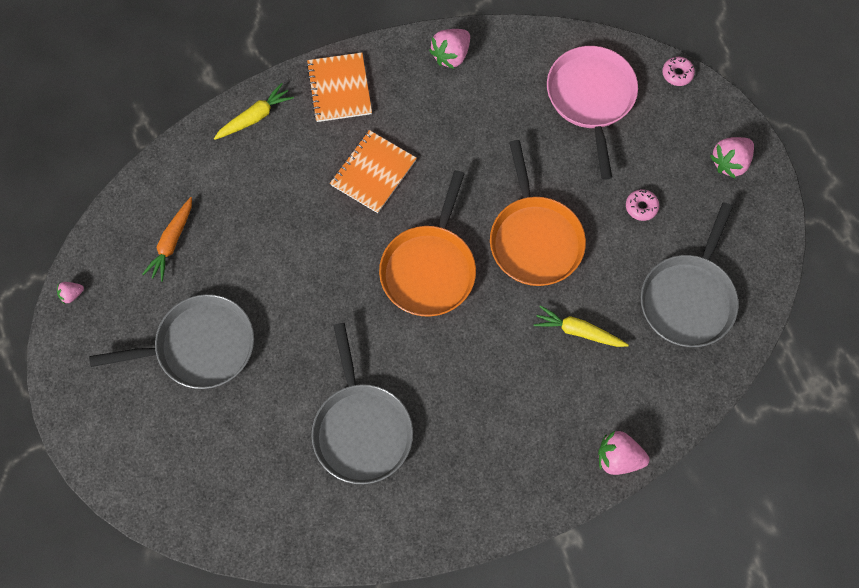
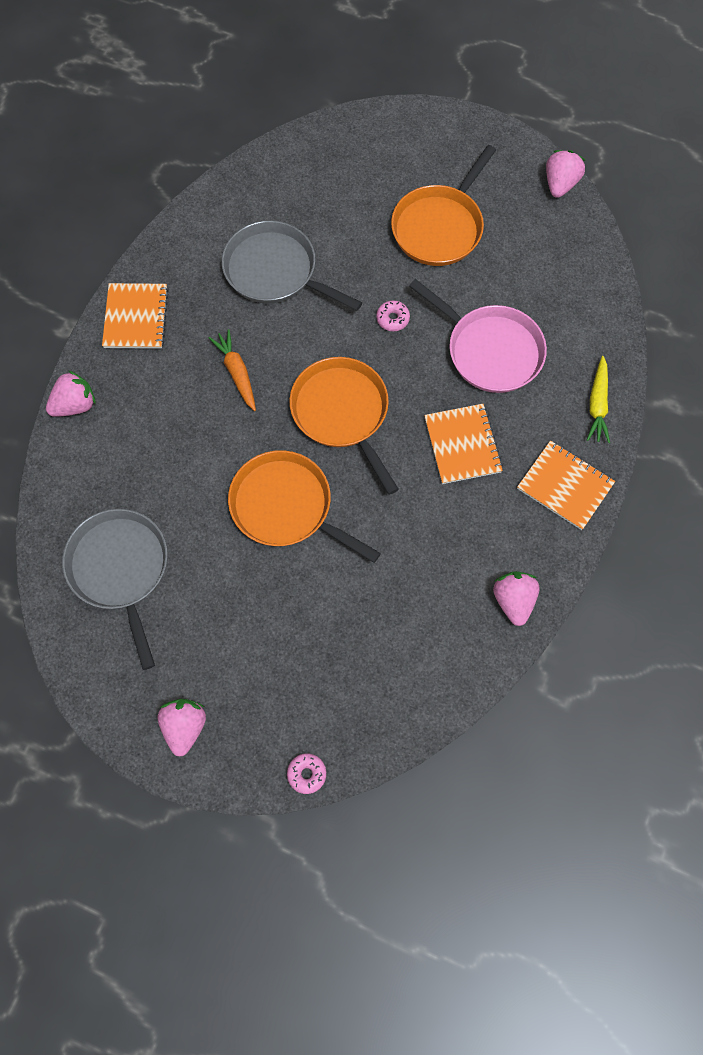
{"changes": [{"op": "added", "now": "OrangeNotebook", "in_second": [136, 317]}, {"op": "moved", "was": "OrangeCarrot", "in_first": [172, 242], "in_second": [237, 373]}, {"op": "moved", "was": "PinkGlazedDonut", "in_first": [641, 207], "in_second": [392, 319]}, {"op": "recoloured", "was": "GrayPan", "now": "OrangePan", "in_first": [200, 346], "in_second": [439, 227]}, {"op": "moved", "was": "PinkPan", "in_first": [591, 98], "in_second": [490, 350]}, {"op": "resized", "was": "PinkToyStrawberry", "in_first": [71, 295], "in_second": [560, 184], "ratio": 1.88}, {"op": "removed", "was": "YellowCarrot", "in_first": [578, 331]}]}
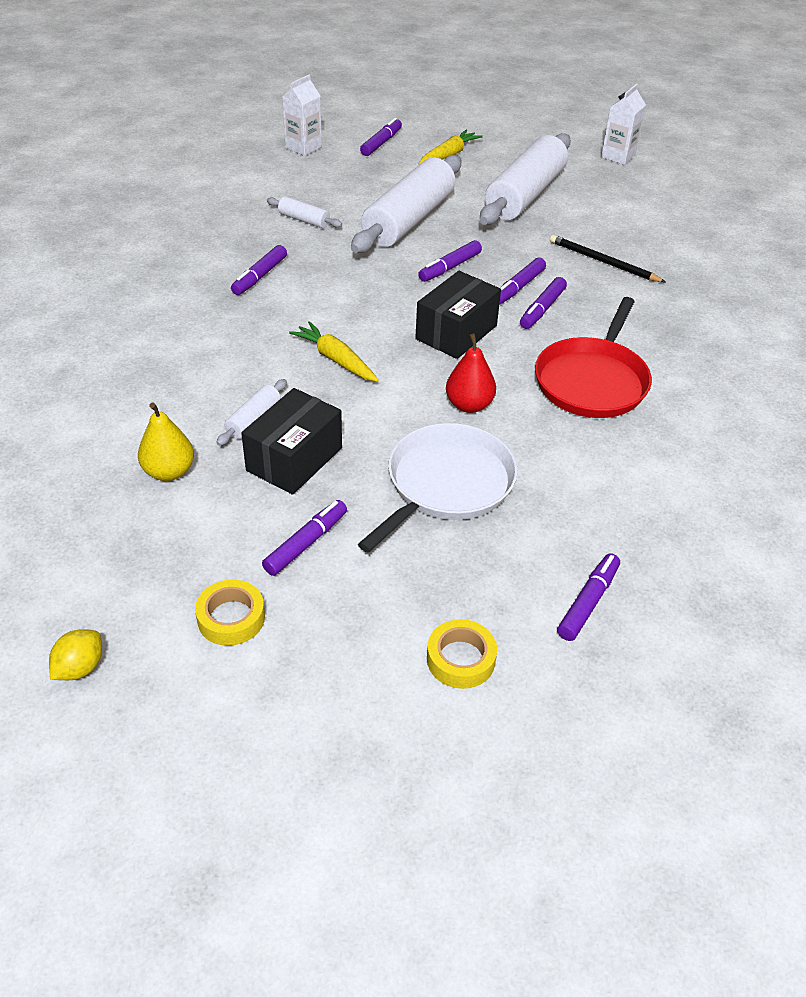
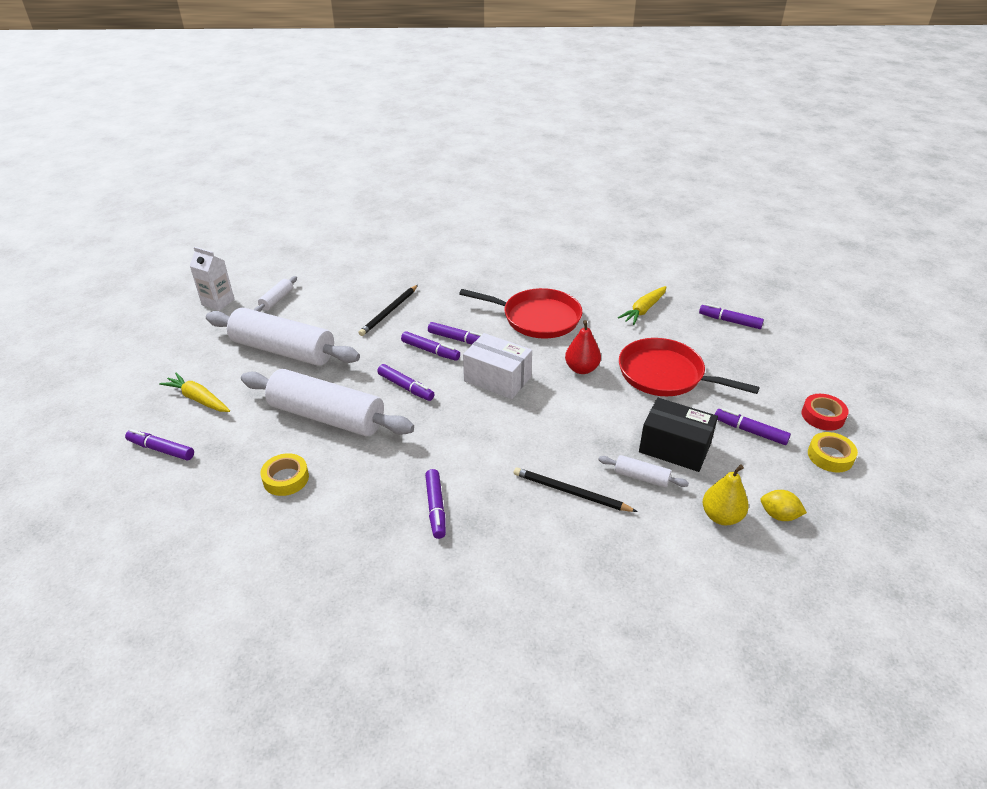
{"changes": [{"op": "moved", "was": "WhiteRollingPin", "in_first": [304, 220], "in_second": [277, 300]}, {"op": "moved", "was": "YellowRollOfTape", "in_first": [460, 659], "in_second": [286, 478]}, {"op": "turned", "was": "VioletFeltPen", "in_first": [260, 276], "in_second": [436, 507], "clockwise": 60}, {"op": "recoloured", "was": "EbonyParcel", "now": "WhiteParcel", "in_first": [456, 332], "in_second": [497, 379]}, {"op": "added", "now": "EbonyWoodenPencil", "in_second": [570, 492]}, {"op": "moved", "was": "YellowCarrot", "in_first": [335, 359], "in_second": [643, 310]}, {"op": "recoloured", "was": "WhitePan", "now": "RedPan", "in_first": [446, 485], "in_second": [665, 375]}, {"op": "moved", "was": "YellowCitrusFruit", "in_first": [80, 668], "in_second": [779, 515]}, {"op": "added", "now": "RedRollOfTape", "in_second": [822, 416]}, {"op": "removed", "was": "WhiteMilkCarton", "in_first": [303, 147]}]}
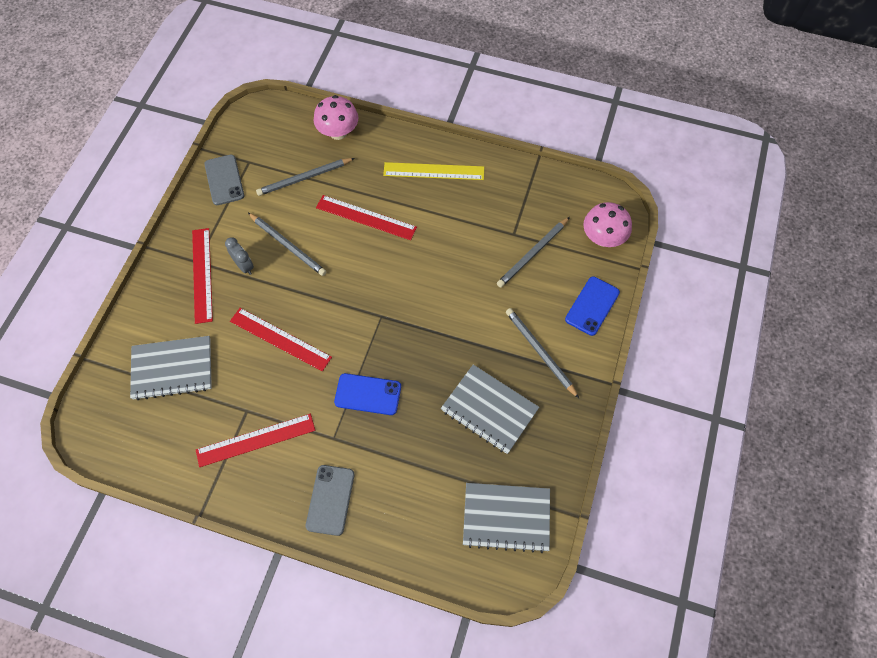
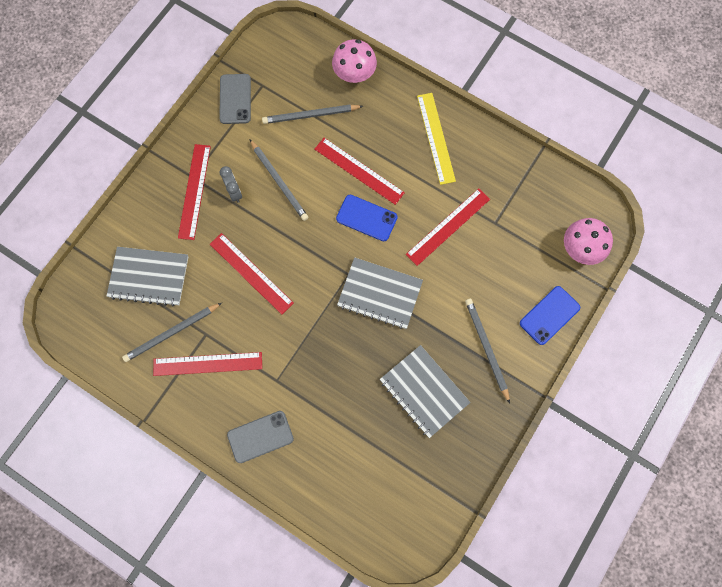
{"changes": [{"op": "moved", "was": "GrayWoodenPencil", "in_first": [533, 253], "in_second": [172, 333]}, {"op": "turned", "was": "GraySmartphone", "in_first": [330, 500], "in_second": [260, 436], "clockwise": 45}, {"op": "moved", "was": "RoyalBlueSmartphone", "in_first": [368, 394], "in_second": [366, 218]}, {"op": "moved", "was": "GrayNotebook", "in_first": [506, 517], "in_second": [380, 294]}, {"op": "added", "now": "RedRuler", "in_second": [448, 226]}, {"op": "turned", "was": "YellowRuler", "in_first": [434, 171], "in_second": [436, 138], "clockwise": 60}]}
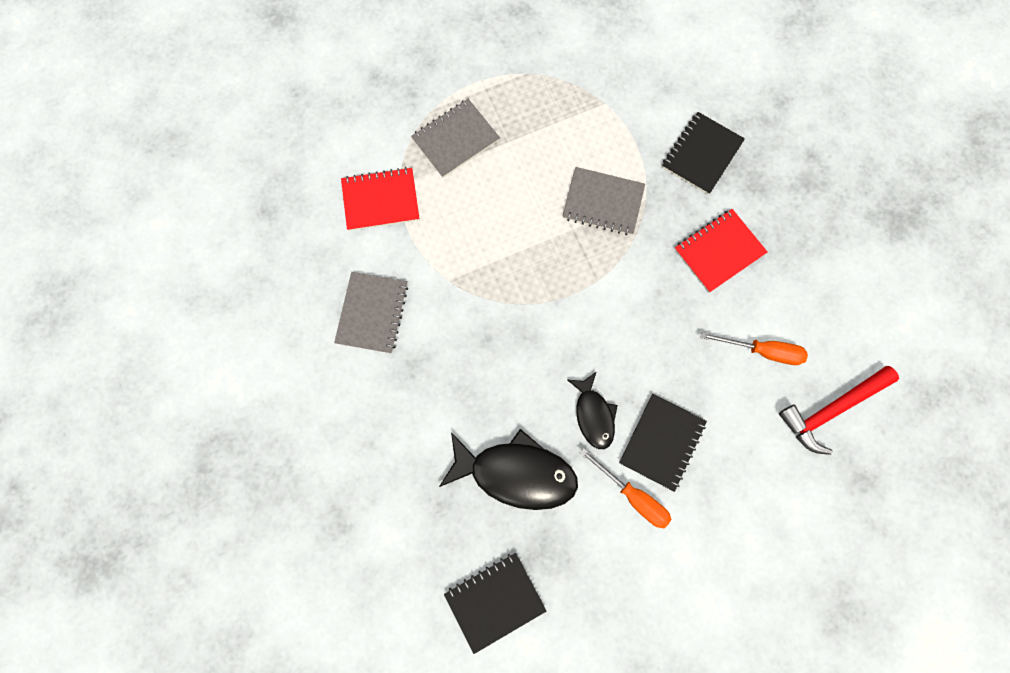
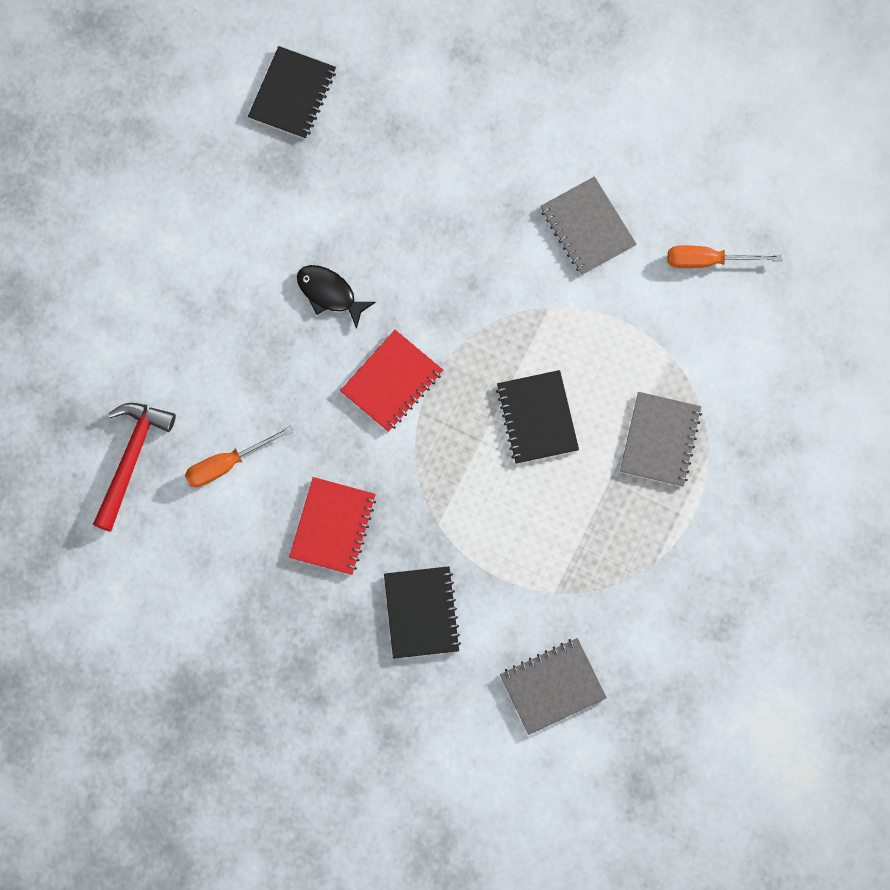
{"changes": [{"op": "moved", "was": "RedNotebook", "in_first": [381, 200], "in_second": [392, 382]}, {"op": "moved", "was": "EbonyNotebook", "in_first": [662, 442], "in_second": [537, 418]}, {"op": "moved", "was": "GrayNotebook", "in_first": [603, 202], "in_second": [552, 686]}, {"op": "moved", "was": "OrangeScrewdriver", "in_first": [632, 496], "in_second": [708, 260]}, {"op": "removed", "was": "EbonyFishFigure", "in_first": [516, 473]}]}
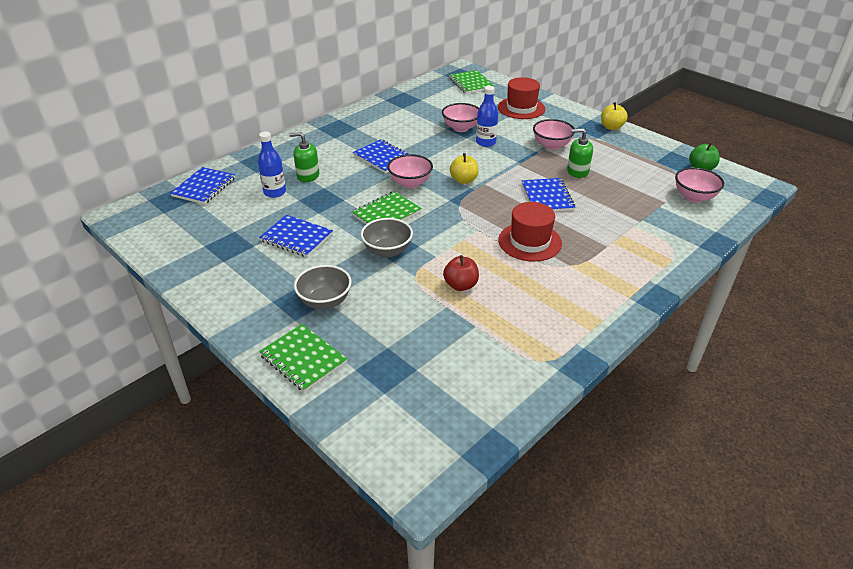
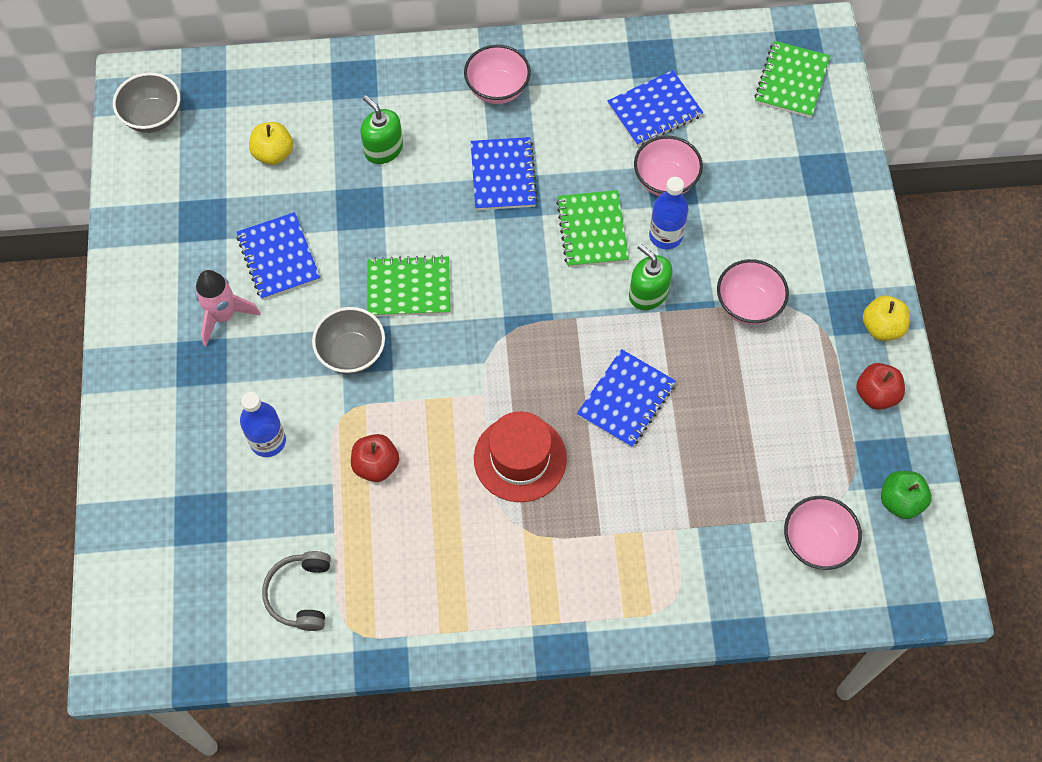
{"changes": [{"op": "moved", "was": "GrayDeepDish", "in_first": [325, 301], "in_second": [153, 117]}, {"op": "added", "now": "PinkRocket", "in_second": [223, 316]}, {"op": "moved", "was": "RoyalBlueBottle", "in_first": [275, 192], "in_second": [268, 441]}, {"op": "moved", "was": "YellowApple", "in_first": [464, 180], "in_second": [273, 154]}, {"op": "added", "now": "GrayHeadset", "in_second": [300, 594]}, {"op": "moved", "was": "PinkDeepDish", "in_first": [410, 183], "in_second": [497, 89]}, {"op": "moved", "was": "LeafGreenNotebook", "in_first": [303, 359], "in_second": [592, 230]}, {"op": "moved", "was": "RoyalBlueNotebook", "in_first": [204, 187], "in_second": [654, 110]}, {"op": "moved", "was": "LeafGreenSoapDispenser", "in_first": [577, 171], "in_second": [648, 293]}, {"op": "added", "now": "RedApple", "in_second": [876, 394]}, {"op": "removed", "was": "RedTopHat", "in_first": [521, 108]}]}
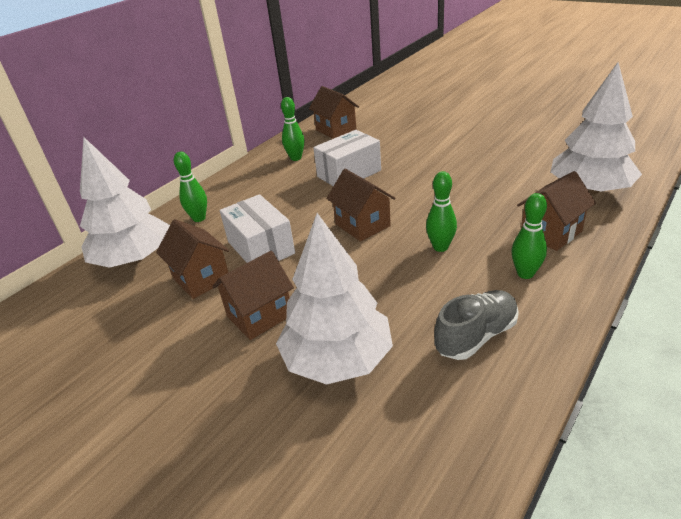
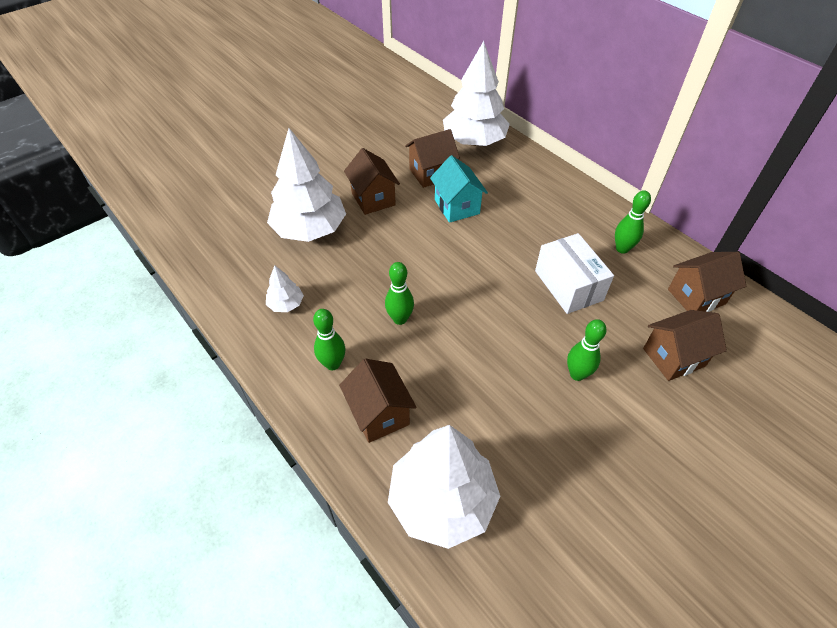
{"changes": [{"op": "replaced", "was": "GrayShoe", "now": "WhiteTree", "in_first": [476, 336], "in_second": [286, 304]}, {"op": "replaced", "was": "WhiteParcel", "now": "AquaHouse", "in_first": [261, 247], "in_second": [457, 207]}, {"op": "moved", "was": "LeafGreenSkittle", "in_first": [199, 218], "in_second": [577, 374]}, {"op": "moved", "was": "RussetHouse", "in_first": [362, 225], "in_second": [673, 357]}]}
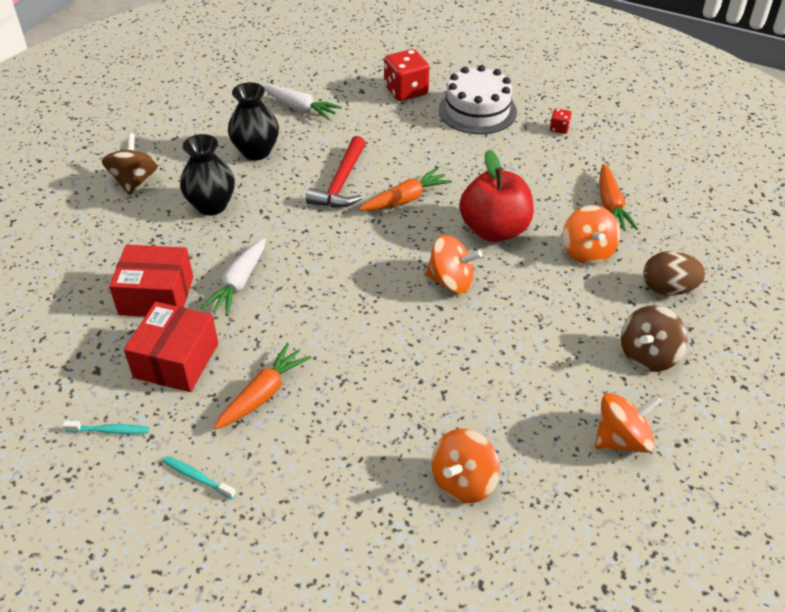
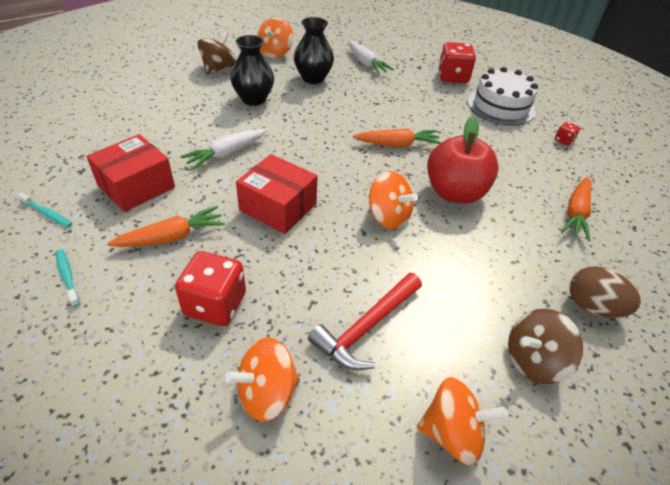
{"changes": [{"op": "added", "now": "RedDice", "in_second": [215, 304]}, {"op": "moved", "was": "RedParcel", "in_first": [156, 295], "in_second": [278, 207]}, {"op": "moved", "was": "OrangeWhirligig", "in_first": [587, 252], "in_second": [275, 53]}, {"op": "moved", "was": "RedHammer", "in_first": [341, 183], "in_second": [366, 328]}]}
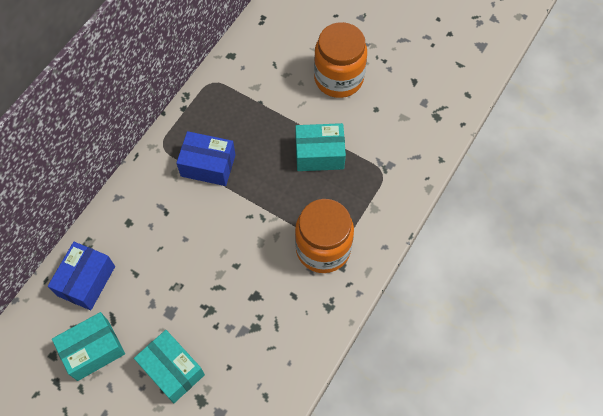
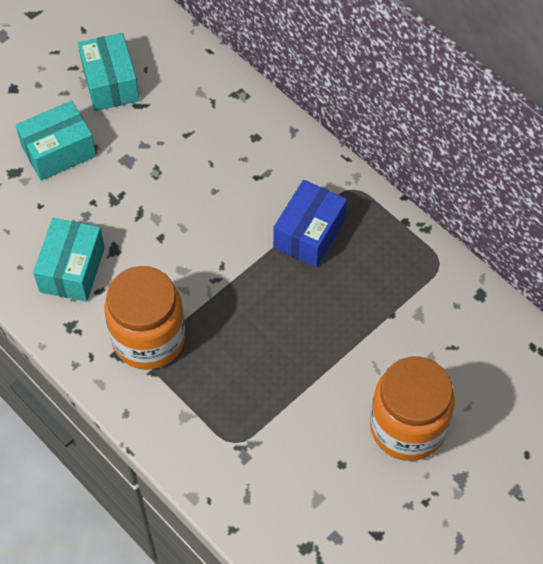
{"changes": [{"op": "moved", "was": "AquaParcel", "in_first": [319, 154], "in_second": [72, 269]}, {"op": "removed", "was": "RoyalBlueParcel", "in_first": [86, 281]}]}
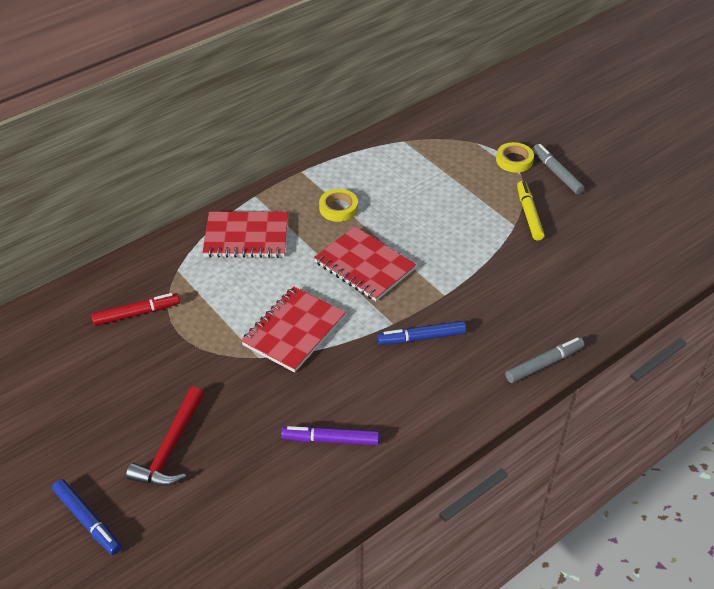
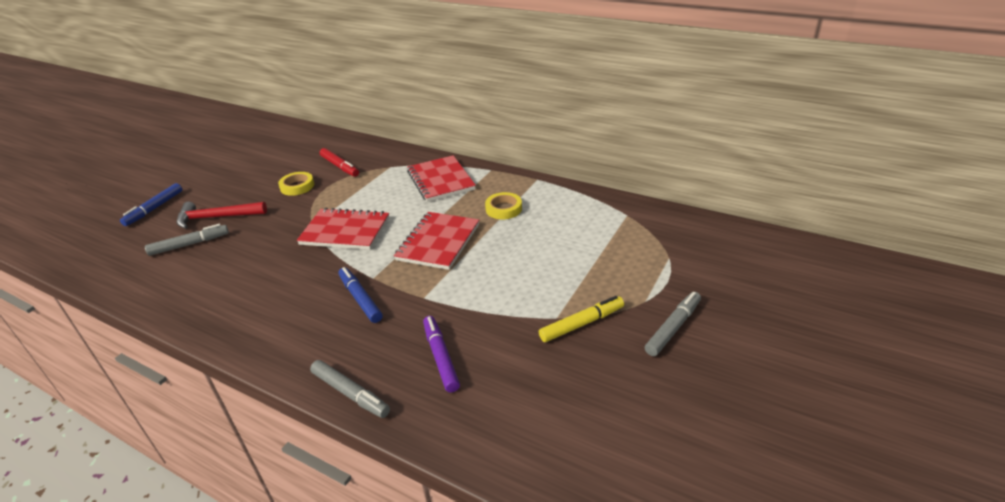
{"changes": [{"op": "added", "now": "GrayFeltPen", "in_second": [189, 244]}, {"op": "moved", "was": "YellowRollOfTape", "in_first": [514, 160], "in_second": [297, 186]}, {"op": "moved", "was": "VioletFeltPen", "in_first": [330, 440], "in_second": [441, 357]}]}
